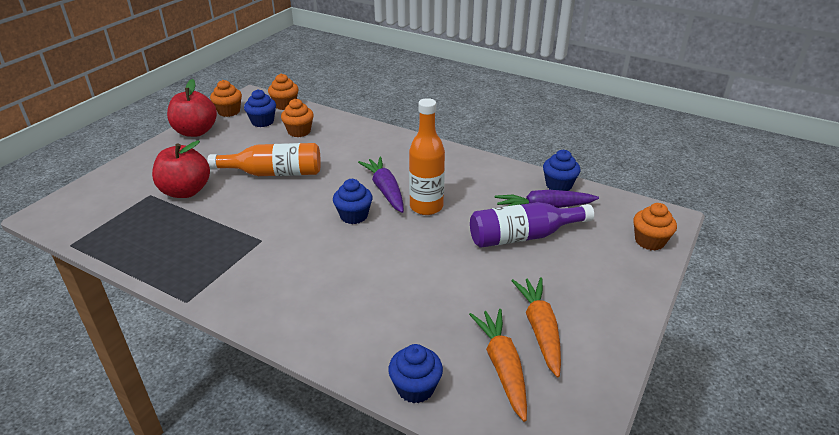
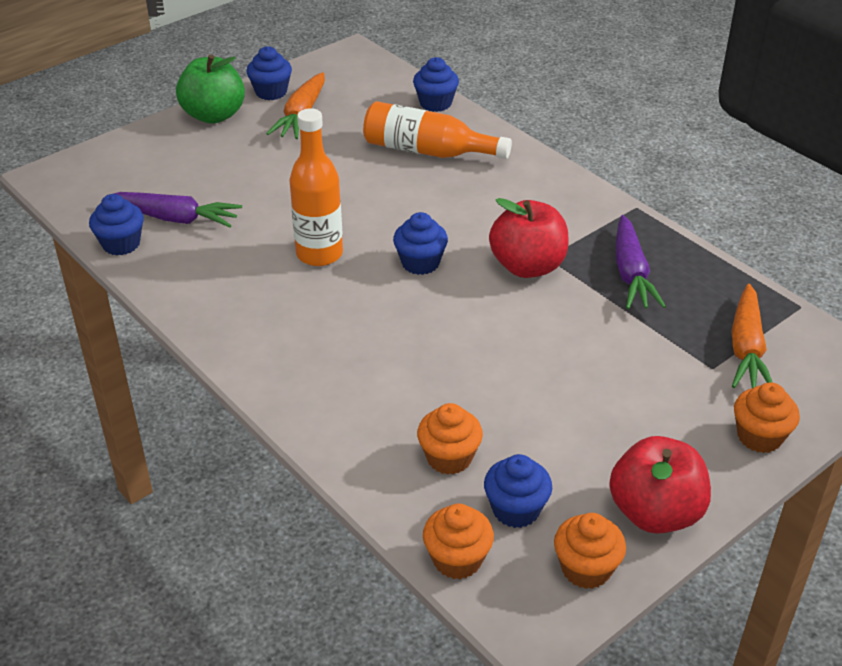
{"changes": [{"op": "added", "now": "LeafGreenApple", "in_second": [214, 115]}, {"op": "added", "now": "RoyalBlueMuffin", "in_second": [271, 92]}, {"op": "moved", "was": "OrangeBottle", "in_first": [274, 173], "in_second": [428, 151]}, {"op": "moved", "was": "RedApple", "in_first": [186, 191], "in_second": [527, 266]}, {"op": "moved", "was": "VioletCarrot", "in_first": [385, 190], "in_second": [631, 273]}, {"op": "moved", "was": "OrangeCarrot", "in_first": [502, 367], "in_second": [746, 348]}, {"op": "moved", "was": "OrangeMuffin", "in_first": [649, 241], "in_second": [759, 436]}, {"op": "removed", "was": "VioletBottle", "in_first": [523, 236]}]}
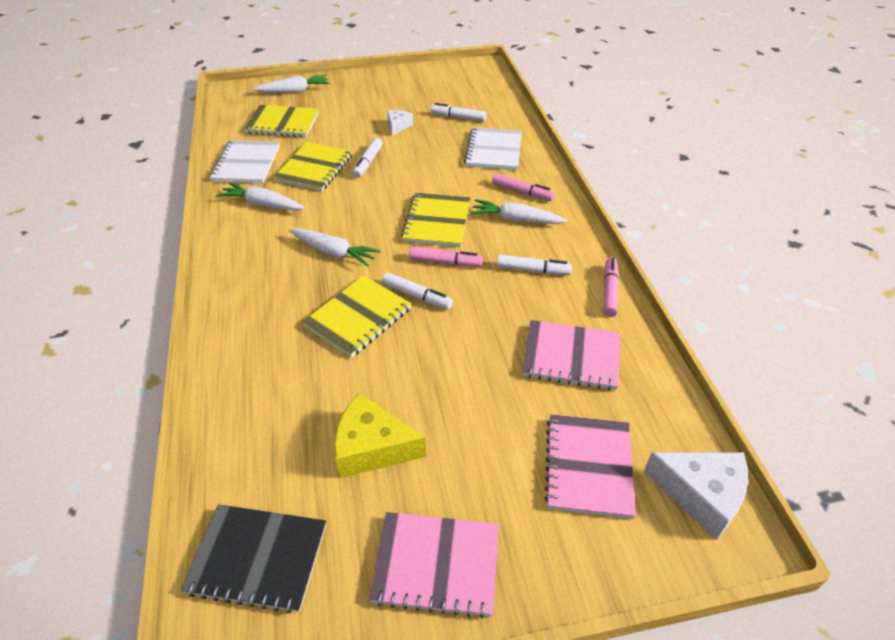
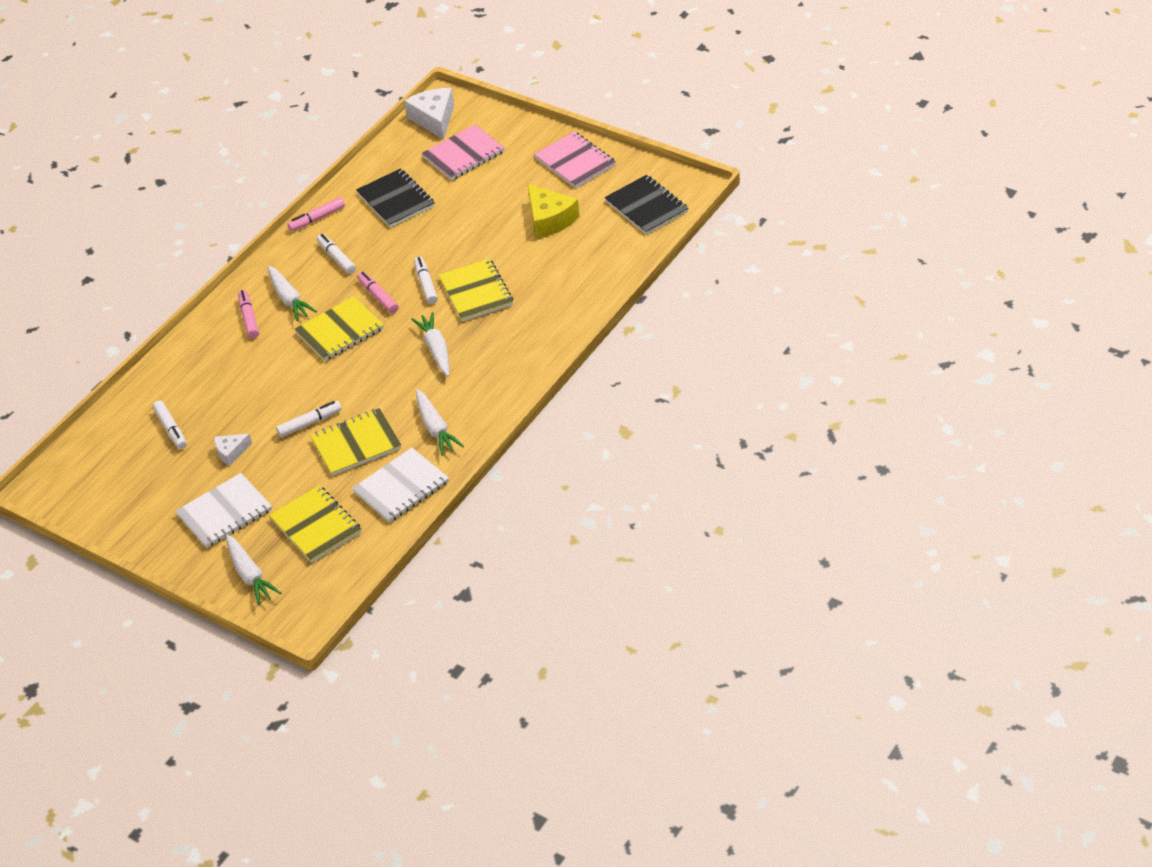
{"changes": [{"op": "moved", "was": "WhiteNotebook", "in_first": [494, 151], "in_second": [224, 513]}, {"op": "turned", "was": "WhiteCarrot", "in_first": [294, 91], "in_second": [250, 575], "clockwise": -150}, {"op": "recoloured", "was": "PinkNotebook", "now": "EbonyNotebook", "in_first": [571, 357], "in_second": [396, 200]}, {"op": "turned", "was": "YellowNotebook", "in_first": [358, 317], "in_second": [476, 292], "clockwise": 75}]}
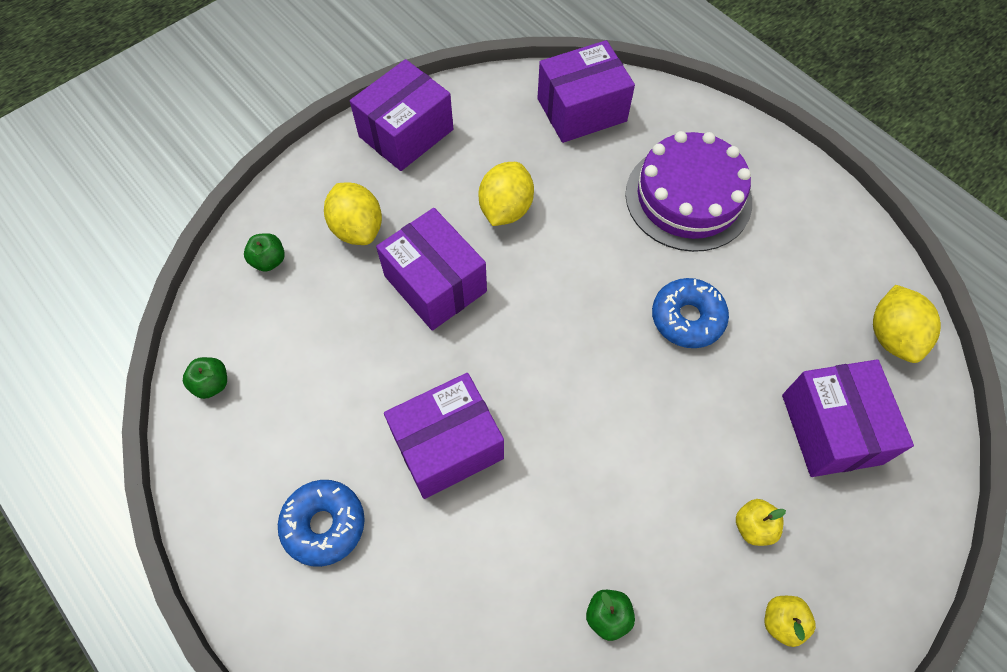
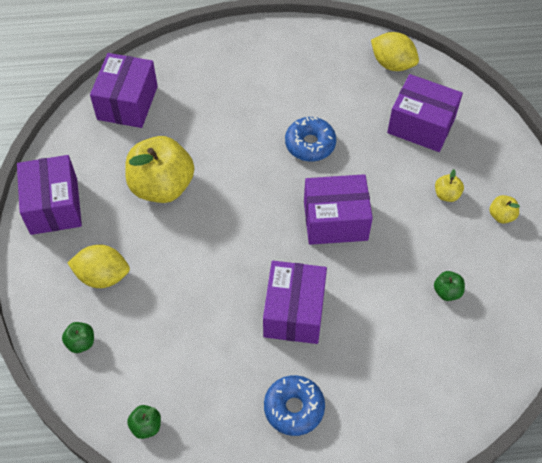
{"changes": [{"op": "replaced", "was": "YellowCitrusFruit", "now": "YellowApple", "in_first": [506, 209], "in_second": [162, 186]}, {"op": "moved", "was": "VioletParcel", "in_first": [435, 283], "in_second": [335, 220]}, {"op": "removed", "was": "VioletCake", "in_first": [688, 197]}]}
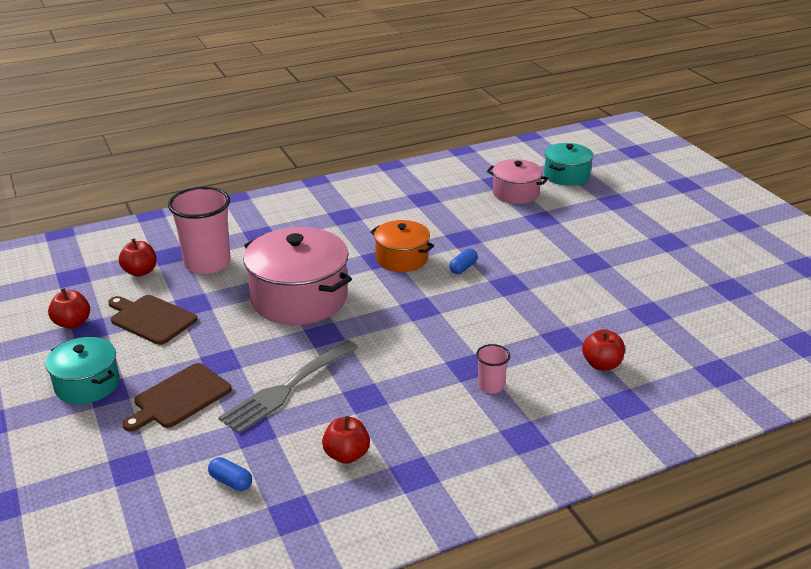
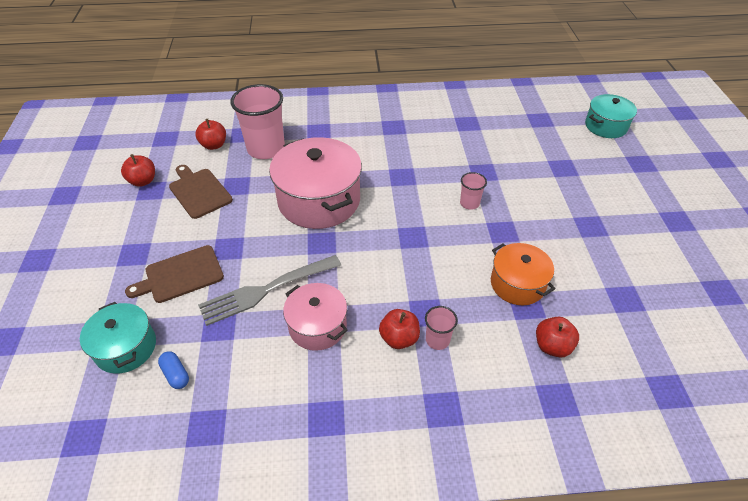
{"changes": [{"op": "moved", "was": "AquaCookingPot", "in_first": [87, 384], "in_second": [126, 347]}, {"op": "moved", "was": "PinkCookingPot", "in_first": [515, 193], "in_second": [317, 326]}, {"op": "moved", "was": "RedApple", "in_first": [346, 455], "in_second": [399, 338]}, {"op": "replaced", "was": "RoyalBluePill", "now": "PinkBeaker", "in_first": [463, 268], "in_second": [469, 203]}, {"op": "moved", "was": "OrangeCookingPot", "in_first": [402, 258], "in_second": [517, 284]}]}
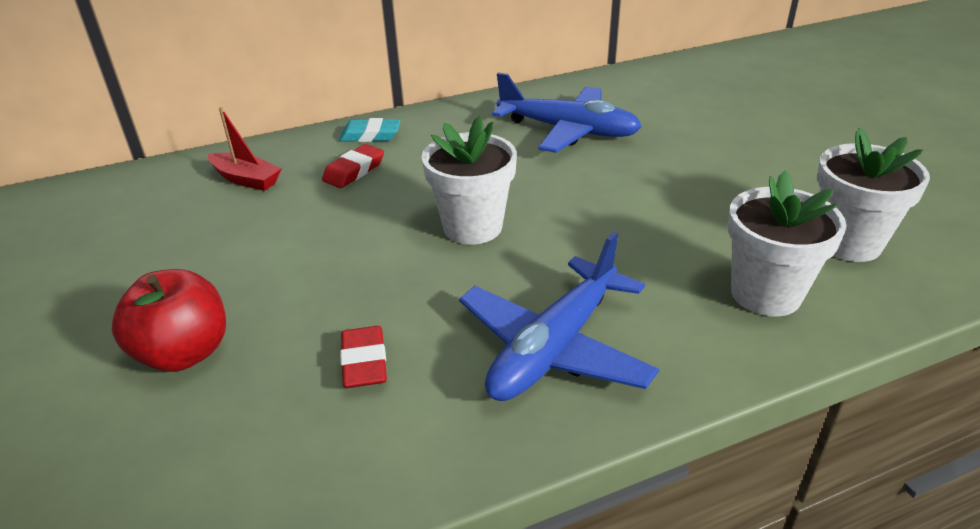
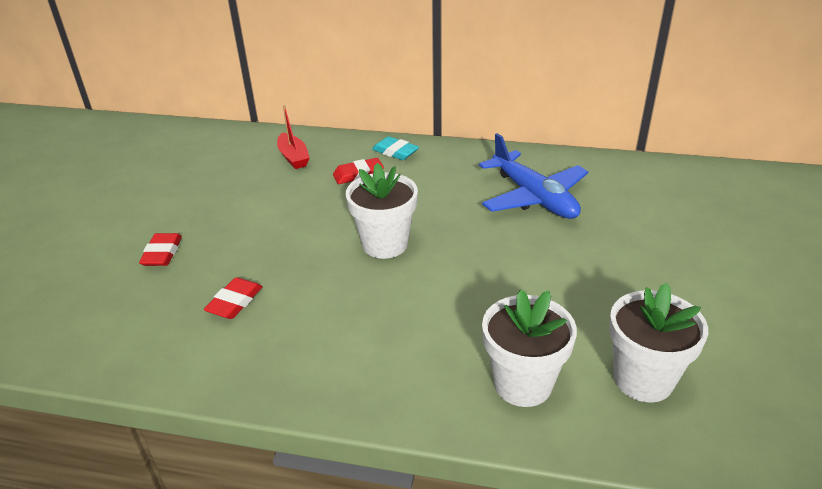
{"changes": [{"op": "replaced", "was": "RedApple", "now": "RedGumEraser", "in_first": [184, 353], "in_second": [162, 253]}, {"op": "removed", "was": "RoyalBlueToyPlane", "in_first": [554, 347]}]}
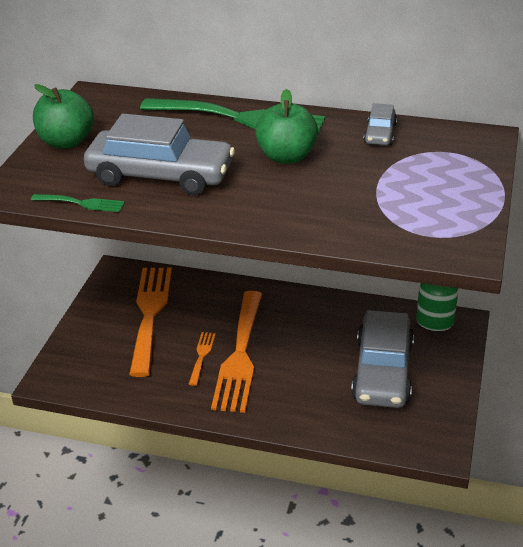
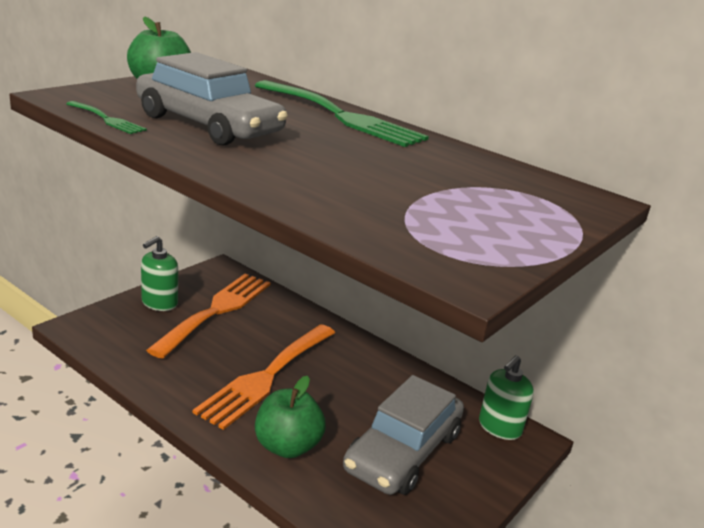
{"changes": [{"op": "added", "now": "LeafGreenSoapDispenser", "in_second": [159, 303]}, {"op": "moved", "was": "LeafGreenApple", "in_first": [286, 157], "in_second": [287, 446]}, {"op": "removed", "was": "OrangeDinnerFork", "in_first": [202, 356]}, {"op": "removed", "was": "GrayToyCar", "in_first": [380, 134]}]}
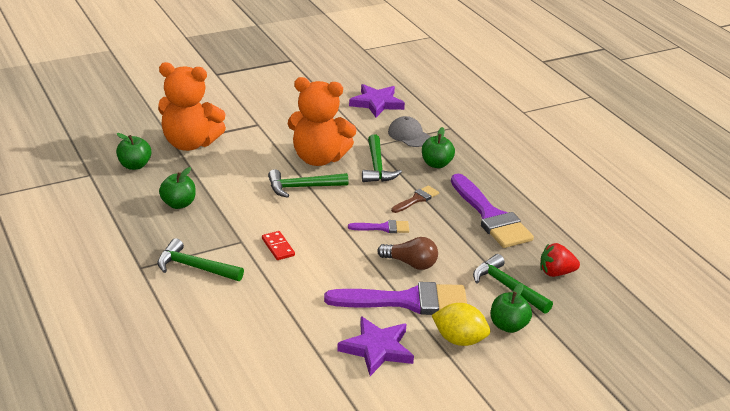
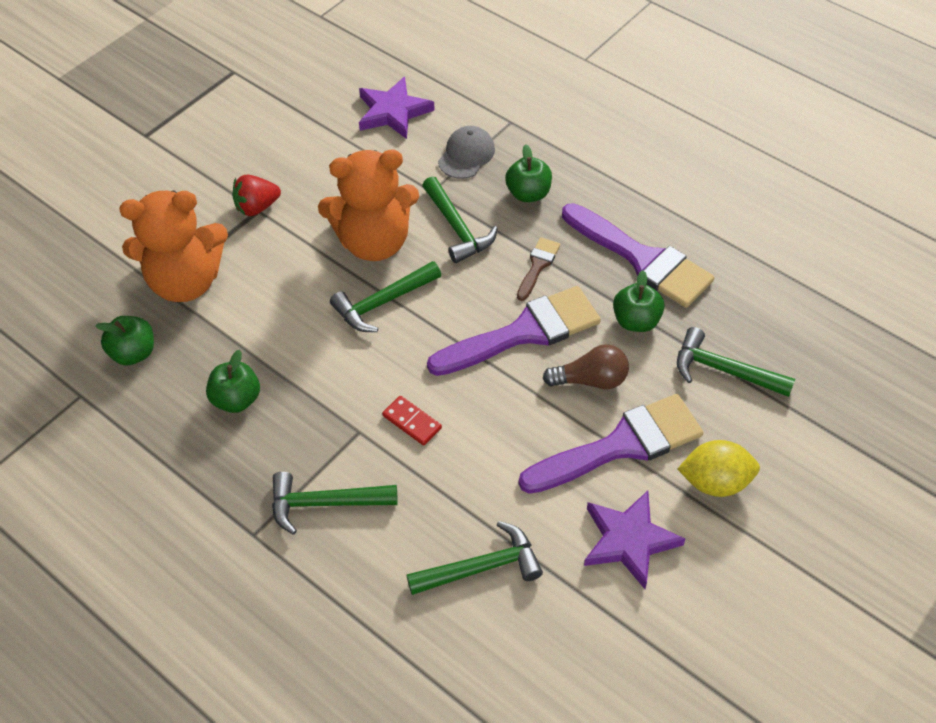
{"changes": [{"op": "moved", "was": "RedToyStrawberry", "in_first": [556, 273], "in_second": [257, 207]}, {"op": "added", "now": "LeafGreenHammer", "in_second": [481, 567]}, {"op": "resized", "was": "VioletBrush", "in_first": [383, 228], "in_second": [524, 332], "ratio": 2.12}, {"op": "turned", "was": "GrayCap", "in_first": [409, 135], "in_second": [466, 155], "clockwise": 90}, {"op": "moved", "was": "LeafGreenApple", "in_first": [508, 326], "in_second": [636, 321]}]}
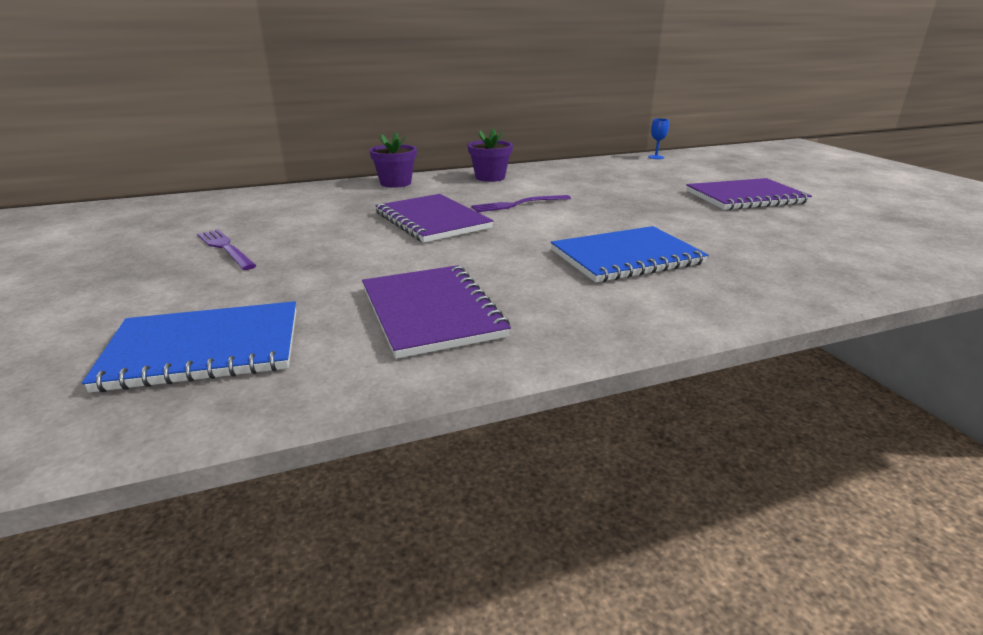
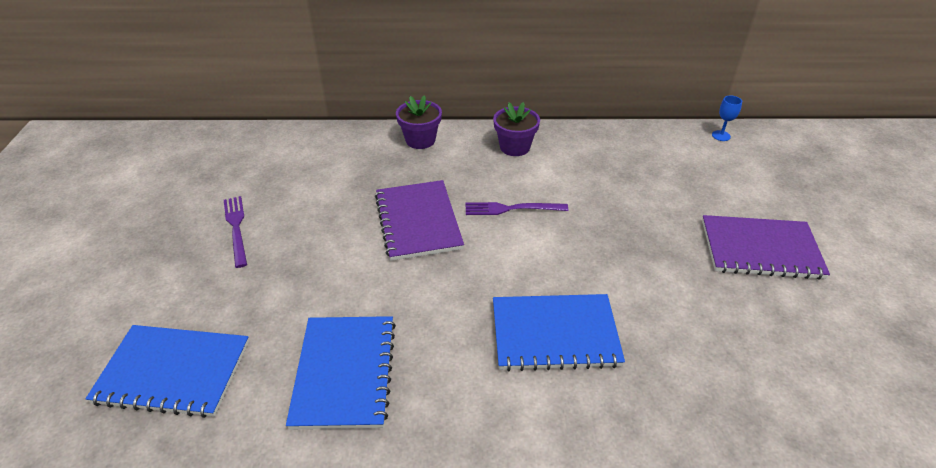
{"changes": [{"op": "recoloured", "was": "VioletNotebook", "now": "RoyalBlueNotebook", "in_first": [431, 312], "in_second": [344, 372]}]}
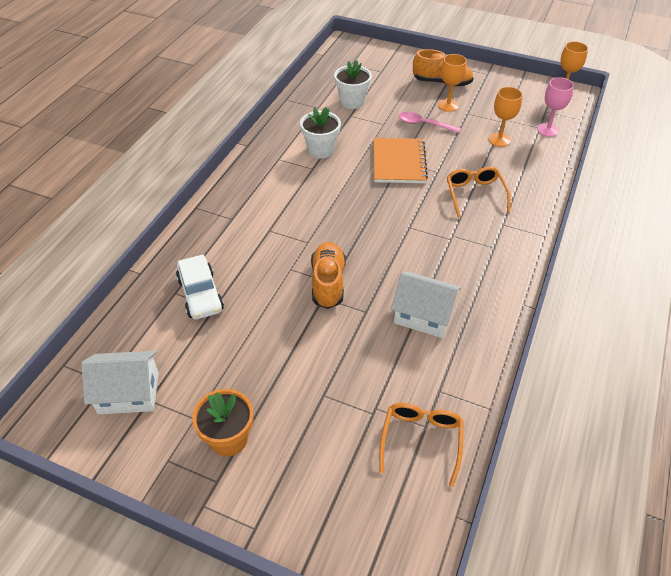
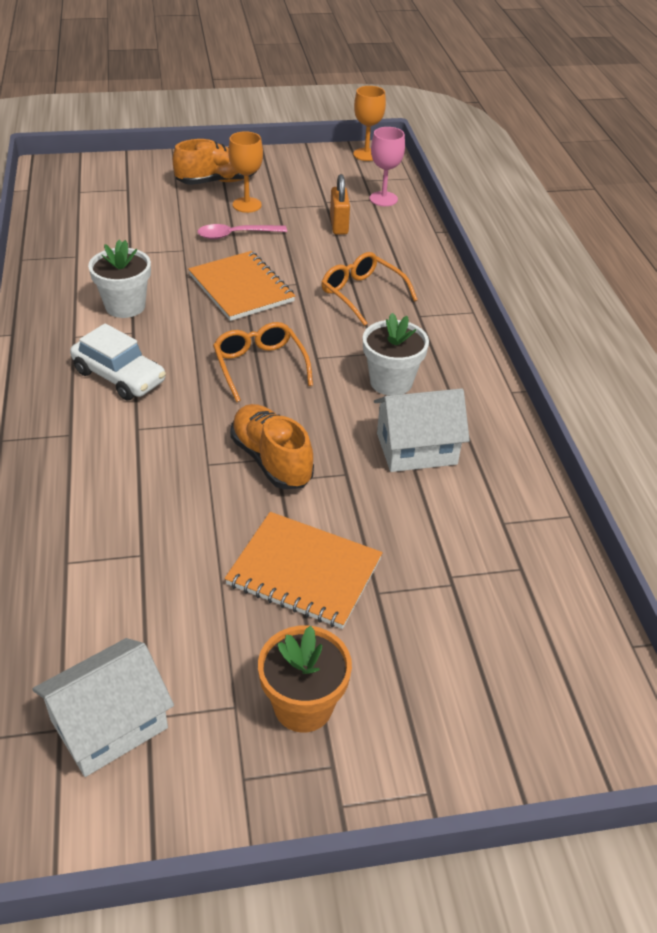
{"changes": [{"op": "moved", "was": "WhiteToyCar", "in_first": [201, 294], "in_second": [119, 376]}, {"op": "moved", "was": "OrangeGlasses", "in_first": [421, 440], "in_second": [260, 366]}, {"op": "added", "now": "OrangeNotebook", "in_second": [304, 572]}, {"op": "replaced", "was": "OrangeWineGlass", "now": "OrangeLock", "in_first": [499, 139], "in_second": [339, 225]}, {"op": "moved", "was": "WhitePottedPlant", "in_first": [352, 102], "in_second": [391, 382]}]}
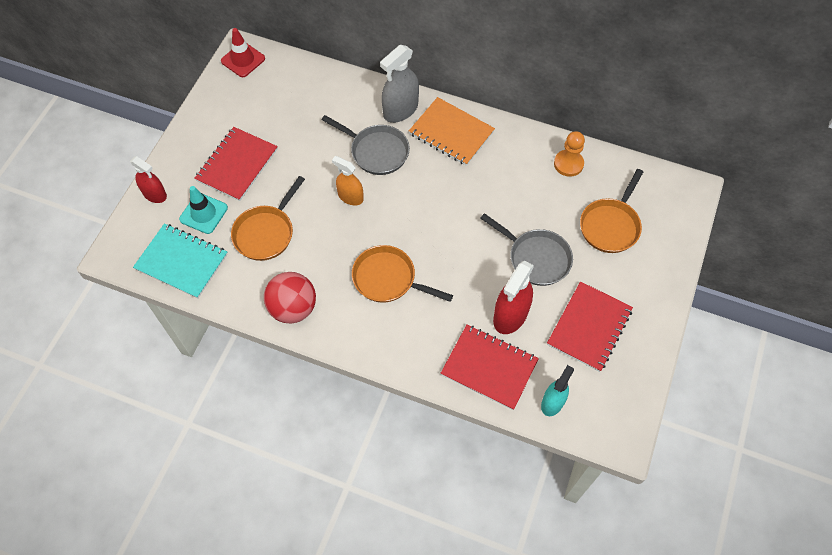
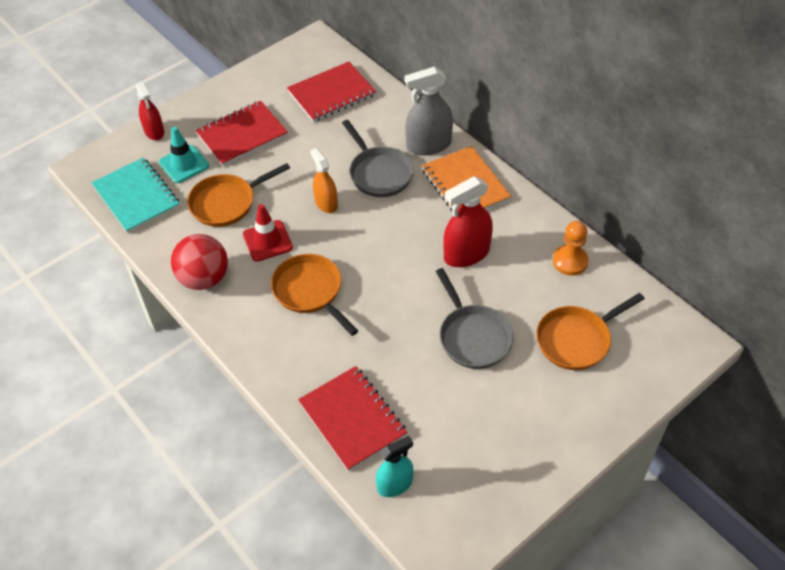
{"changes": [{"op": "moved", "was": "RedSafetyCone", "in_first": [243, 60], "in_second": [267, 241]}, {"op": "moved", "was": "RedNotebook", "in_first": [589, 327], "in_second": [331, 94]}, {"op": "moved", "was": "RedSprayer", "in_first": [510, 315], "in_second": [466, 254]}]}
